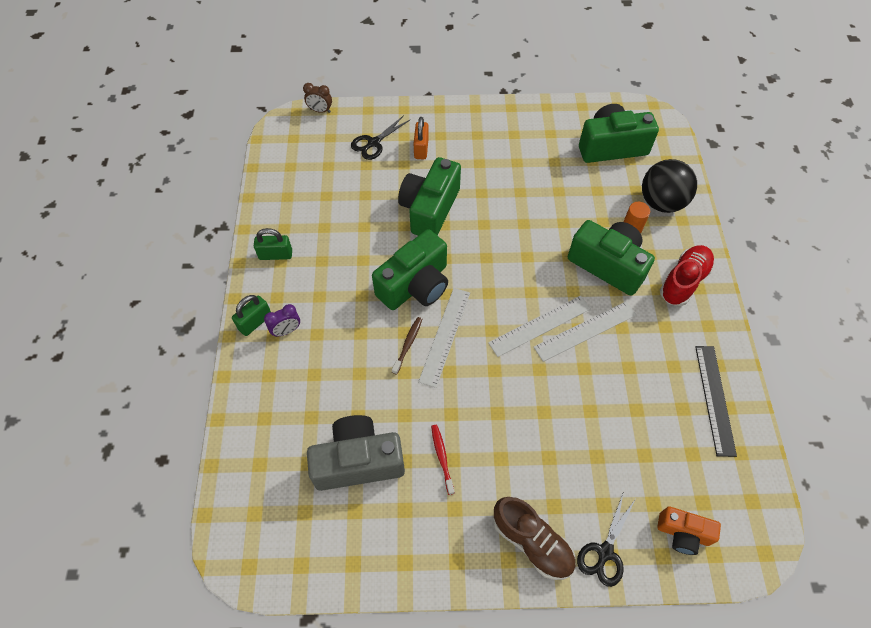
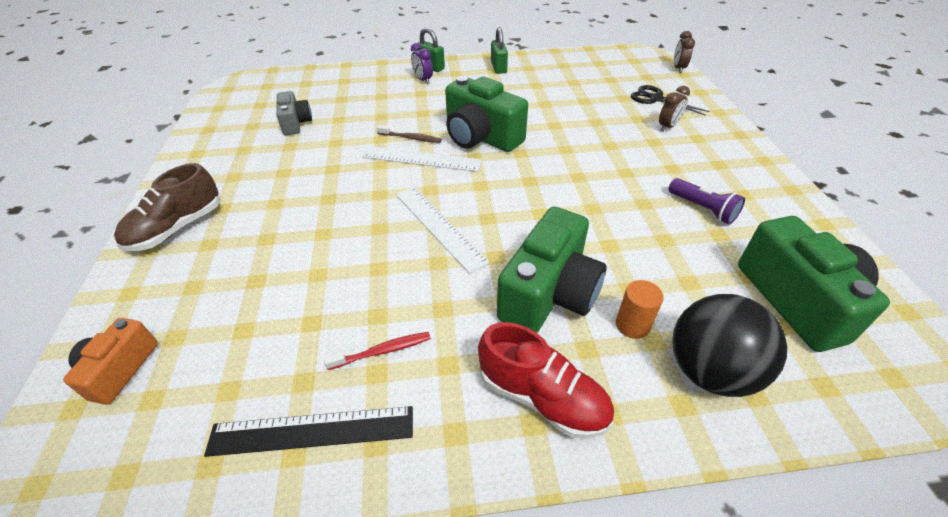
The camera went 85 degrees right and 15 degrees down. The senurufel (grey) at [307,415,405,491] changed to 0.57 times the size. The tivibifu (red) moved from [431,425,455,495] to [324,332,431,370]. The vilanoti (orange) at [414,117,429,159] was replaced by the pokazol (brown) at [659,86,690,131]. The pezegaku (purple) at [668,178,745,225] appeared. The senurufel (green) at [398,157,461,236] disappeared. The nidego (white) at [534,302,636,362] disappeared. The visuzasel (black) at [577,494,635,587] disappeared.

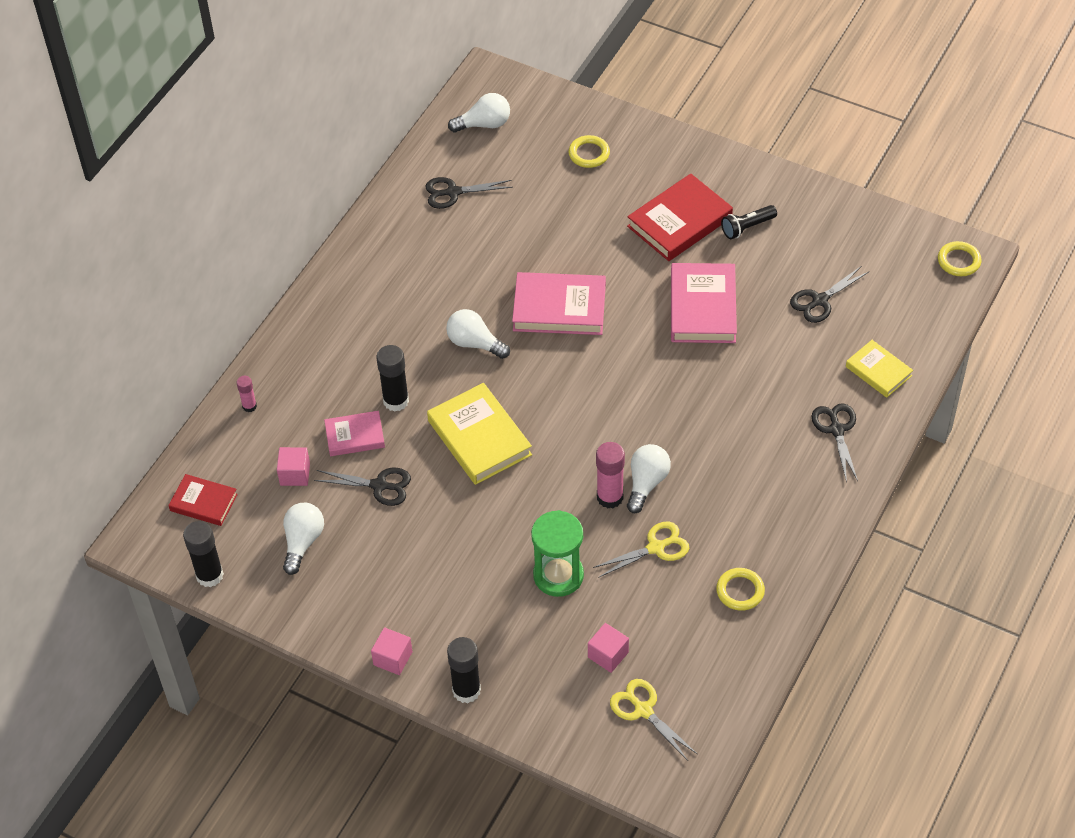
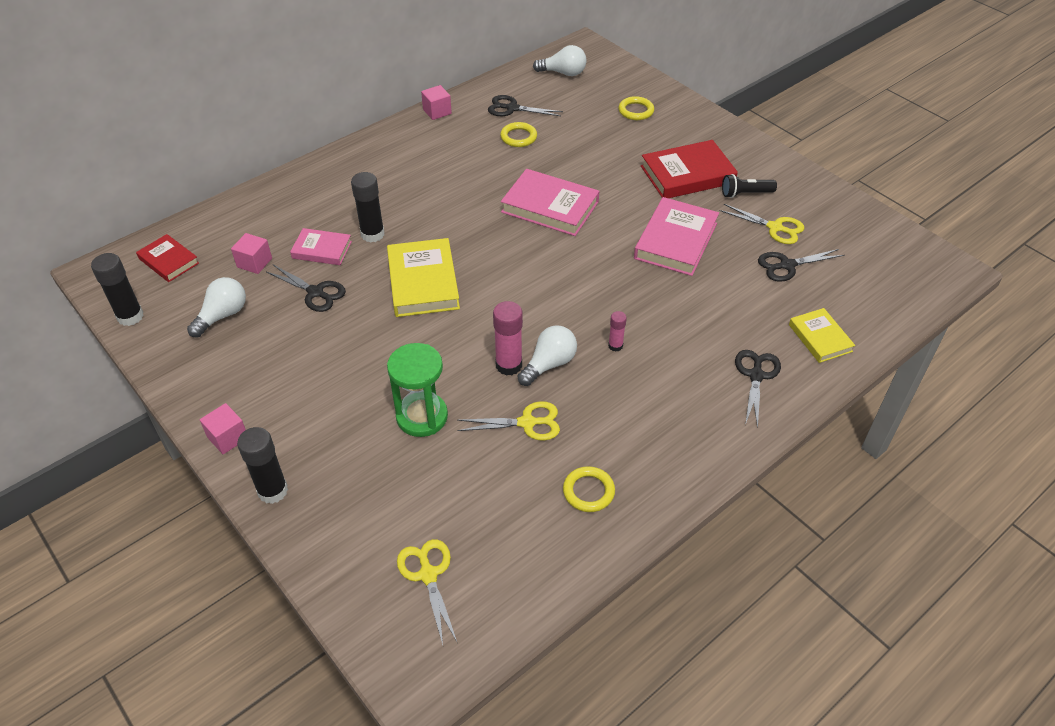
The camera went 20 degrees right and 5 degrees down. The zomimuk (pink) moved from [588,623,629,673] to [421,85,452,120]. The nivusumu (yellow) moved from [938,241,981,276] to [500,122,537,147]. The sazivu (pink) moved from [237,376,257,412] to [608,311,627,352]. The visuzasel (yellow) at [720,204,804,244] appeared. The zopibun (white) at [446,309,510,359] disappeared.

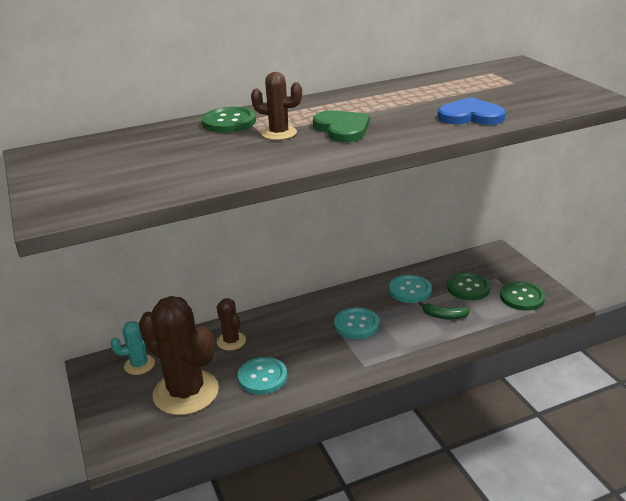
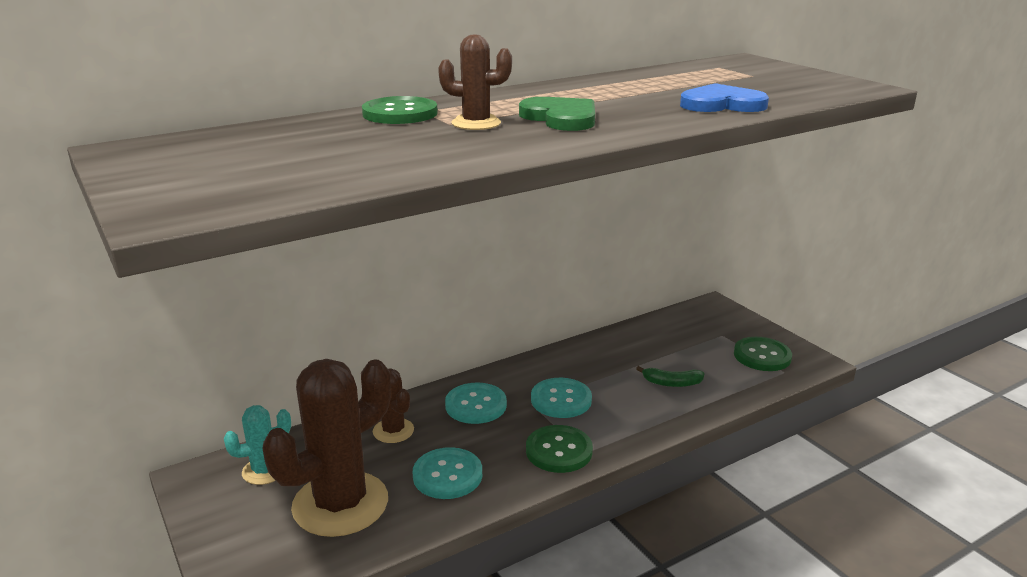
The camera went 10 degrees left and 5 degrees down. The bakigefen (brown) at [139,296,219,415] turned 75 degrees counterclockwise. The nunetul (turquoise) moved from [389,275,432,303] to [445,383,507,424]. The nunetul (green) moved from [447,272,491,300] to [526,425,593,473].

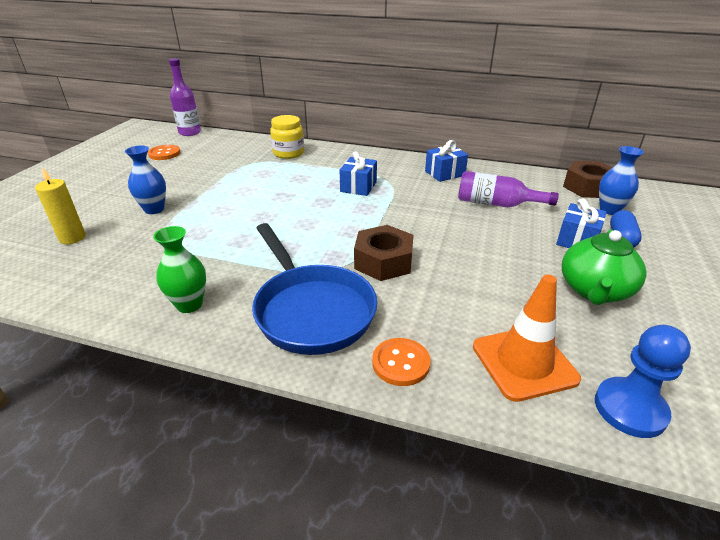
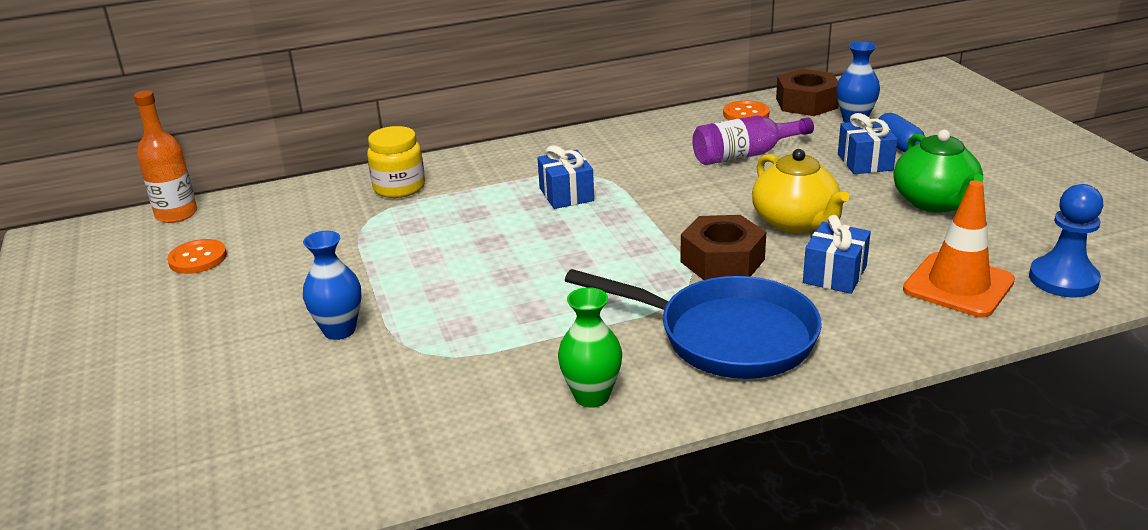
The camera went 35 degrees left and 5 degrees down. The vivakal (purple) at [169,58,201,136] became the vivakal (orange) at [134,90,197,223]. The nunetul (orange) moved from [372,338,431,386] to [723,100,770,120]. The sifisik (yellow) at [752,149,849,233] appeared. The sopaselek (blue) moved from [425,140,468,182] to [803,215,871,294]. The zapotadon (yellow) at [35,167,86,244] disappeared.

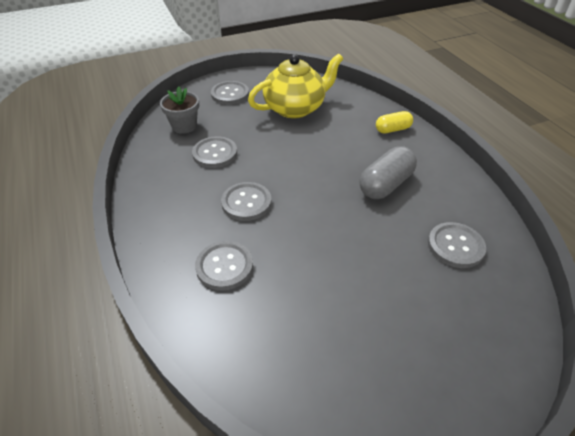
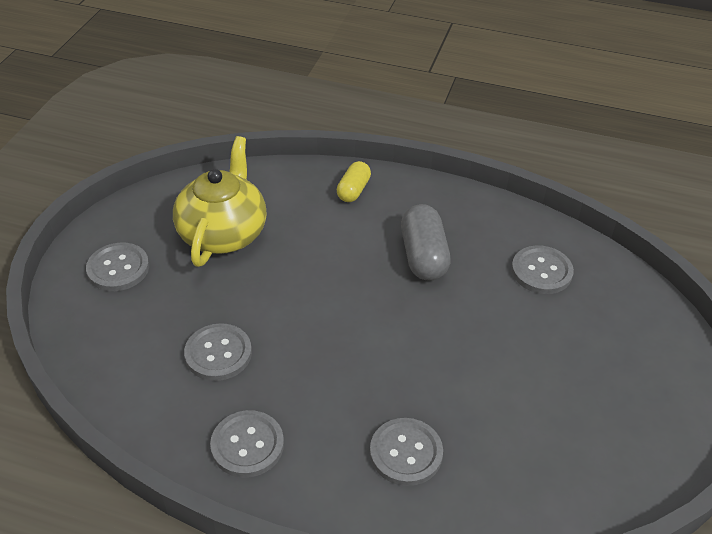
The camera went 50 degrees left and 0 degrees up. The nunetul (grey) moved from [221,182,271,221] to [210,410,284,478]. The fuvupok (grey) at [160,86,199,134] disappeared.

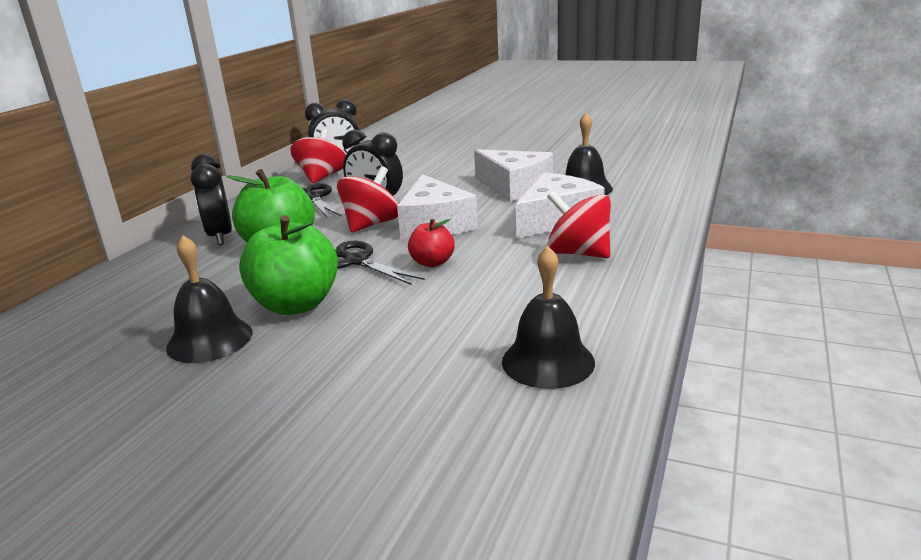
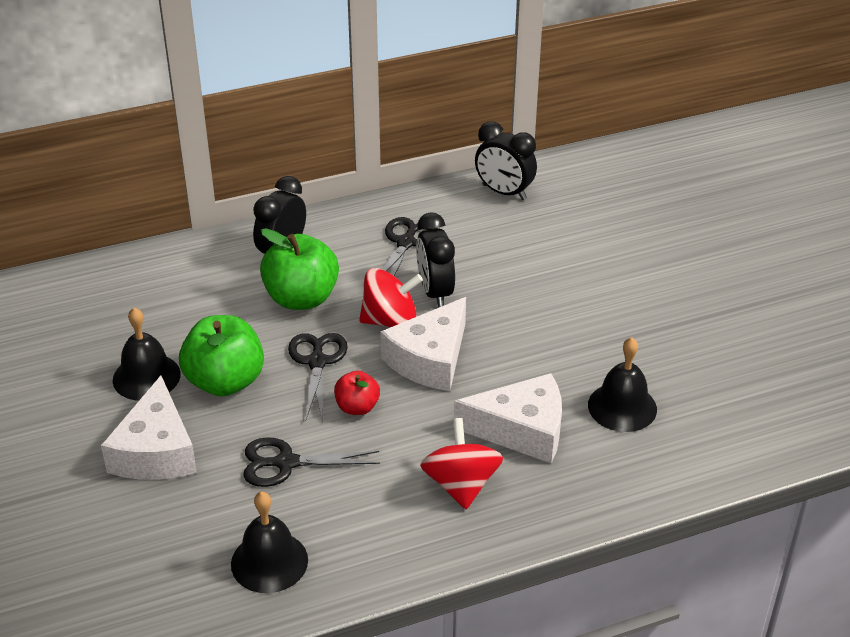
The camera went 45 degrees right and 15 degrees up. The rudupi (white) moved from [474,149,553,202] to [101,376,197,480]. The visuzasel (black) at [243,437,380,487] appeared. The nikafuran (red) at [290,129,346,184] disappeared.

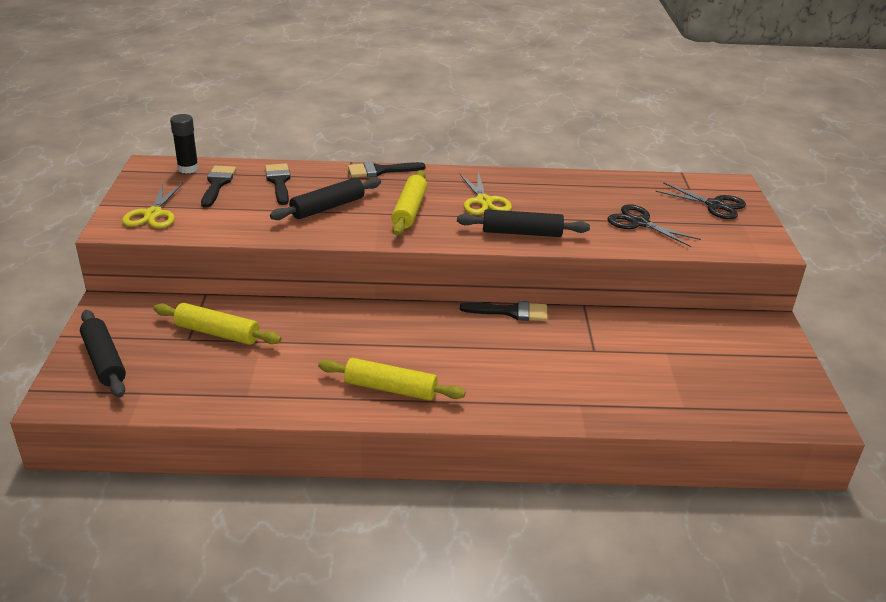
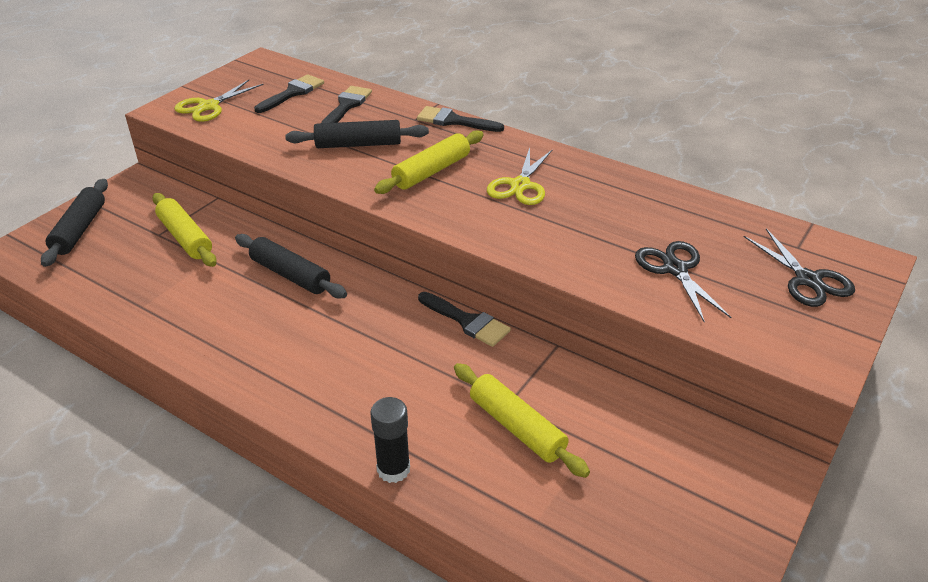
The camera went 35 degrees right and 5 degrees up. The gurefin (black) moved from [457,209,590,237] to [235,234,347,299]. The sazivu (black) moved from [170,114,199,174] to [370,397,410,483]. The gurefin (yellow) moved from [318,358,466,401] to [454,363,590,478].

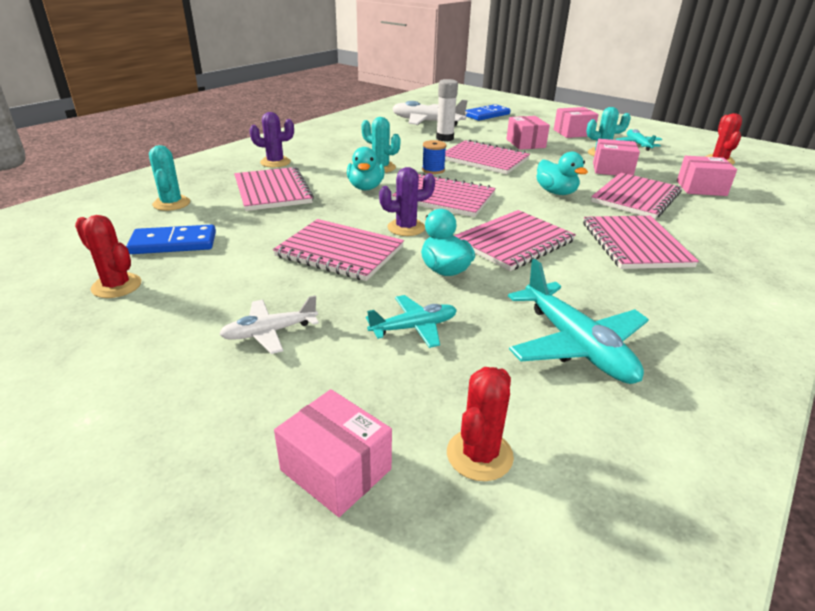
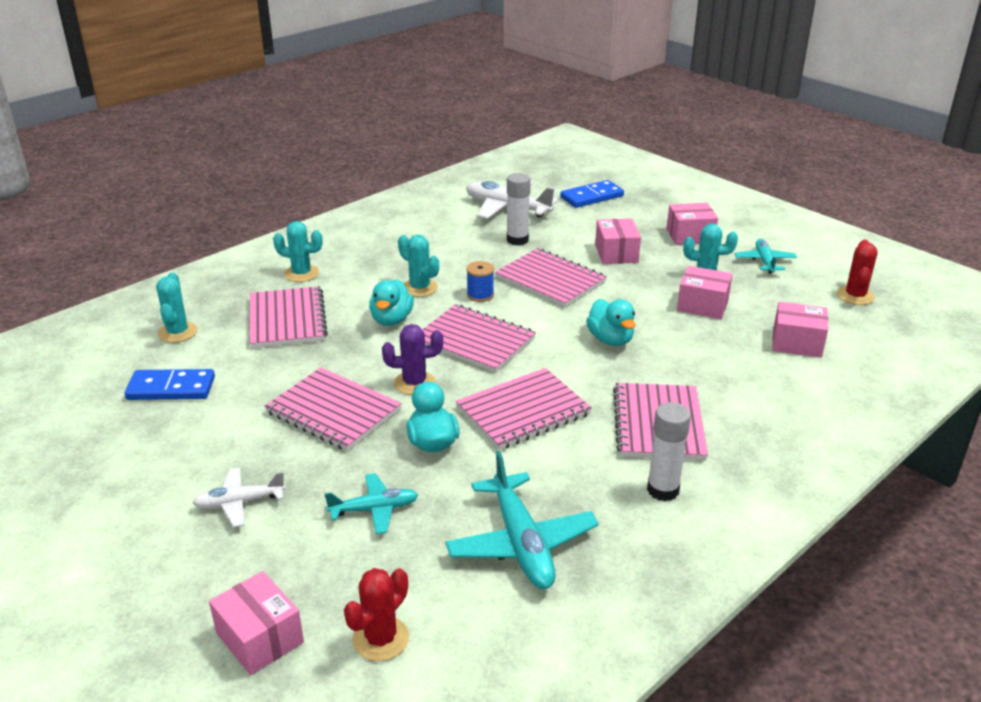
The camera went 10 degrees right and 0 degrees up. The bakigefen (purple) at [249,112,294,167] became the bakigefen (turquoise) at [273,221,322,282]. The sazivu (white) at [647,402,691,501] appeared. The bakigefen (red) at [75,215,141,298] disappeared. The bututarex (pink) at [591,173,682,219] disappeared.

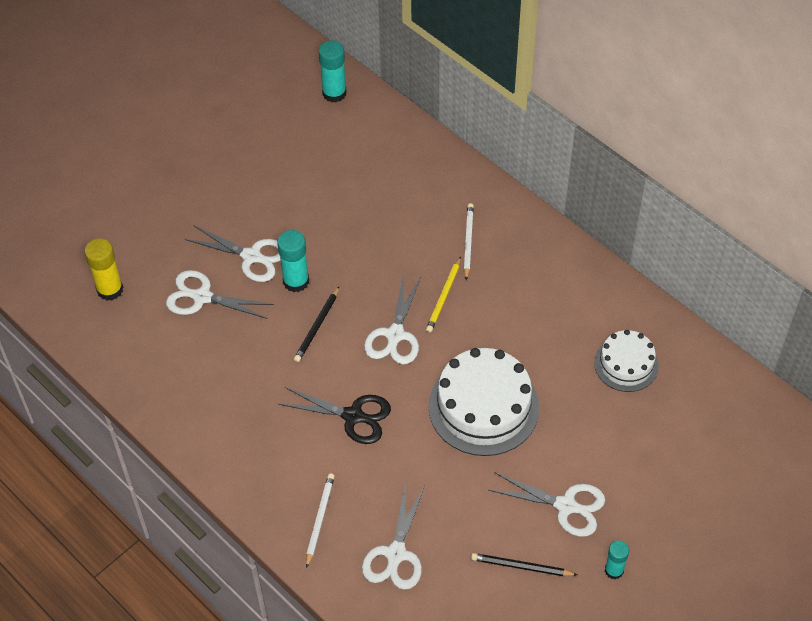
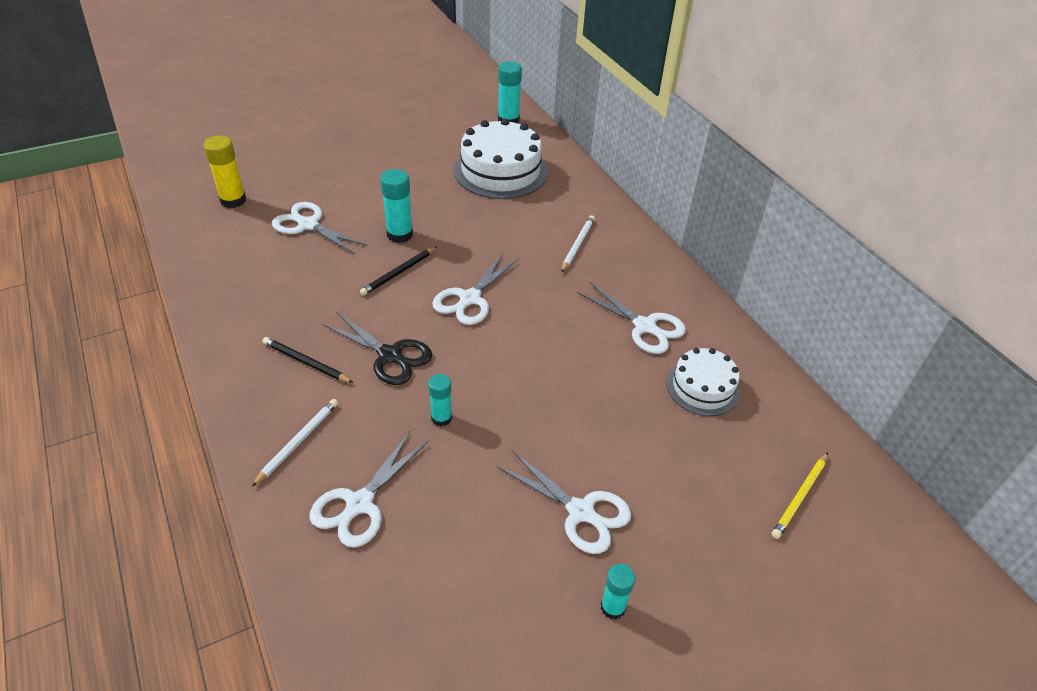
The camera went 15 degrees right and 10 degrees down. The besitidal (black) moved from [471,553,577,576] to [262,337,353,383]. The sazivu (turquoise) at [428,374,452,427] appeared. The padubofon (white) moved from [428,348,539,456] to [454,118,548,199]. The visuzasel (white) moved from [185,225,281,282] to [577,282,686,354]. The besitidal (yellow) moved from [426,256,461,332] to [772,453,828,539].

